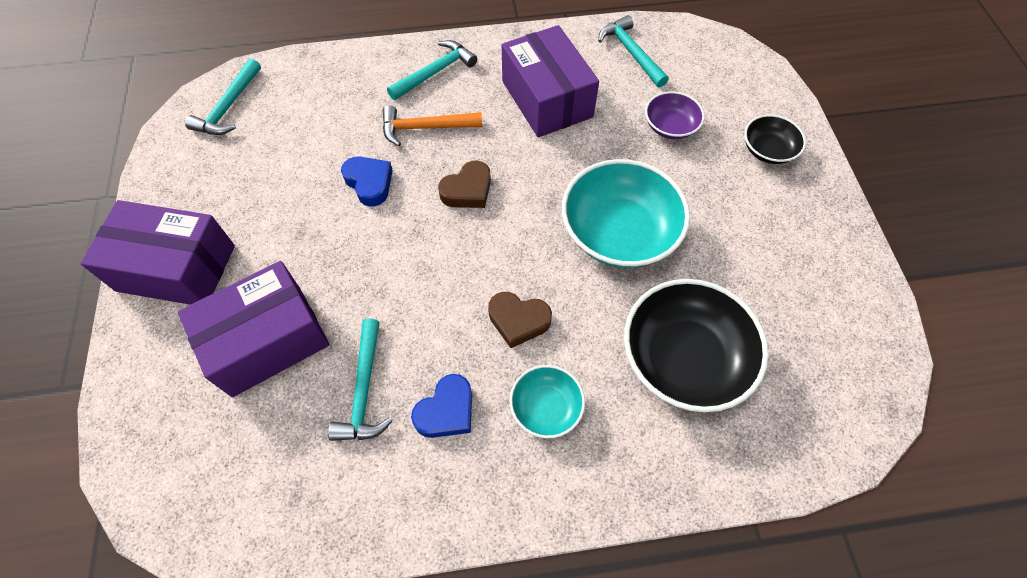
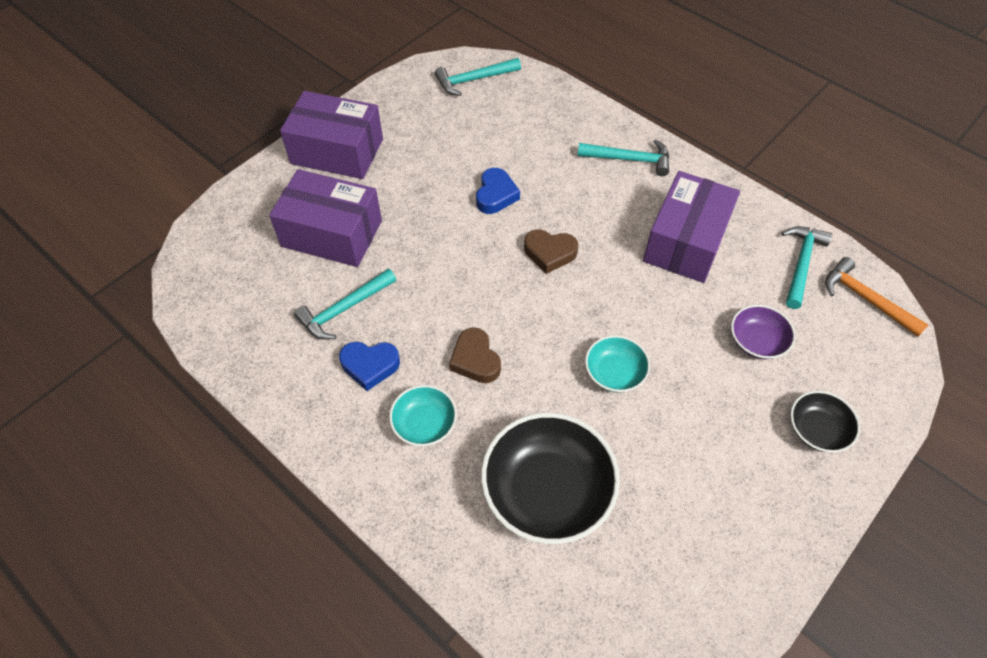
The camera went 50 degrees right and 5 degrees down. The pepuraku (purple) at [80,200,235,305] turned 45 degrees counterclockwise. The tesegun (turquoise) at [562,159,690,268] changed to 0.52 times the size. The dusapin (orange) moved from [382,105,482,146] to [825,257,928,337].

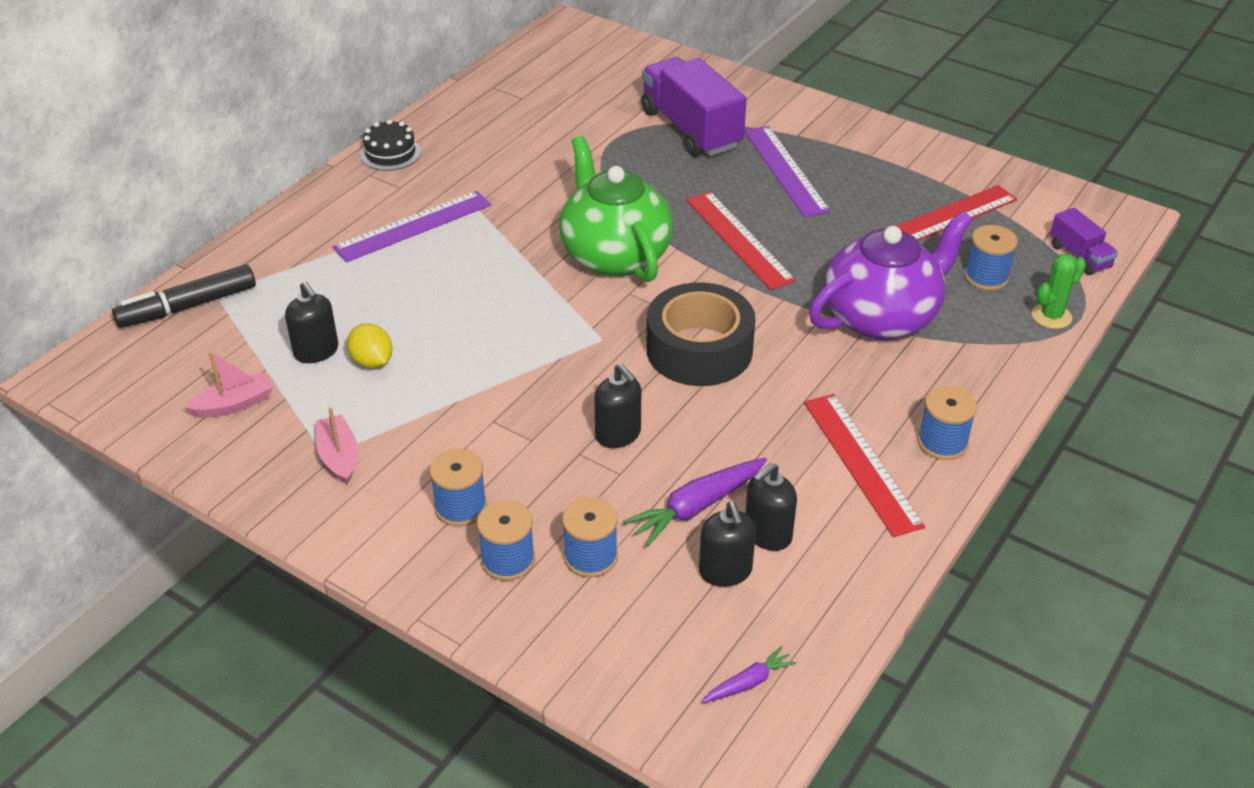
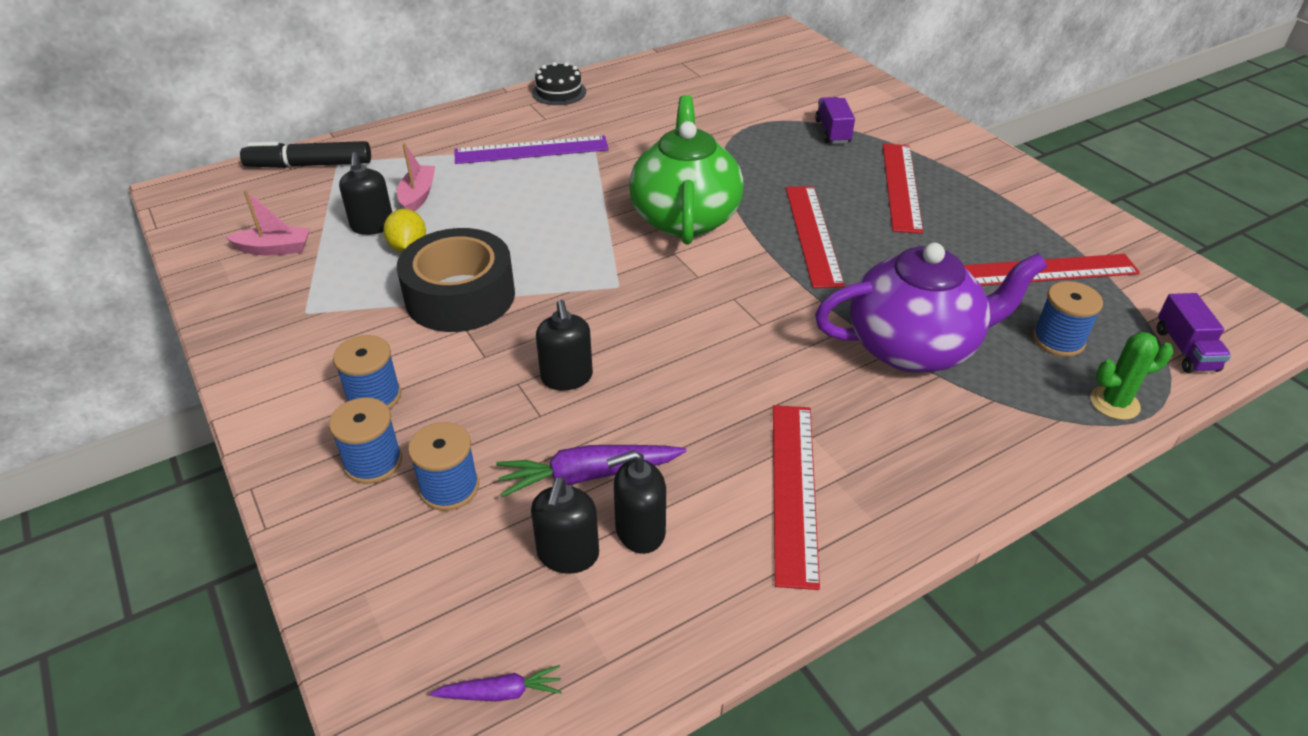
The camera went 25 degrees right and 0 degrees up. The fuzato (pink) moved from [316,407,358,485] to [397,143,435,212]. The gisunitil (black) moved from [646,282,756,386] to [397,228,515,332]. The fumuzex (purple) at [641,57,747,157] changed to 0.50 times the size. The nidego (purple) at [744,126,830,217] became the nidego (red) at [883,144,923,234]. The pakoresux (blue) at [918,386,977,460] disappeared.

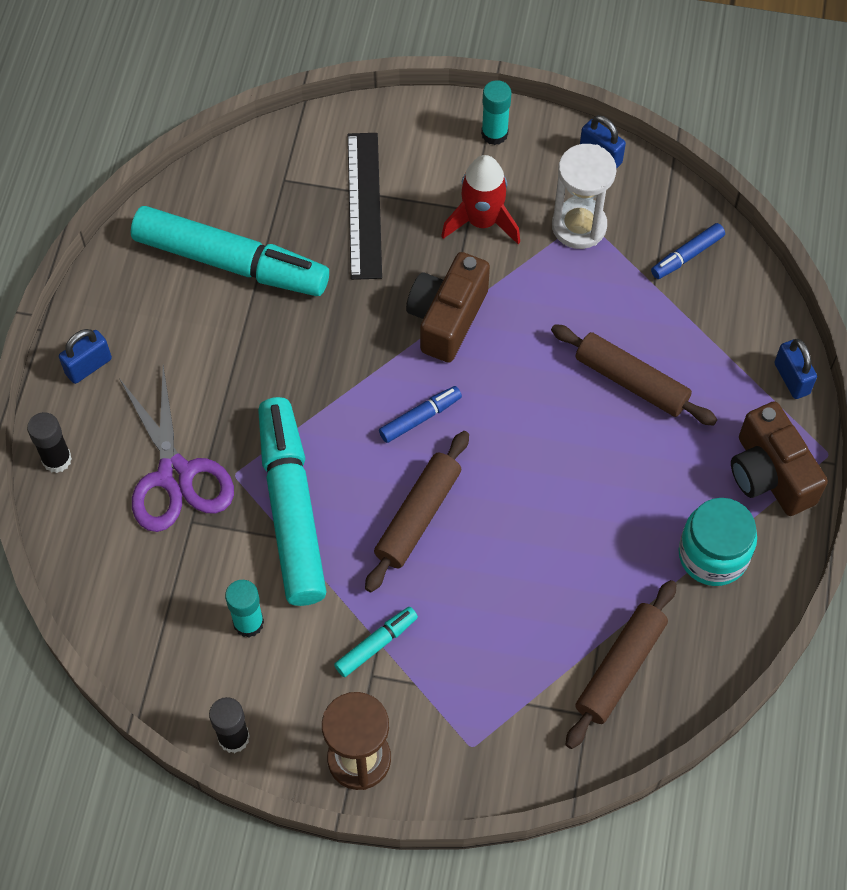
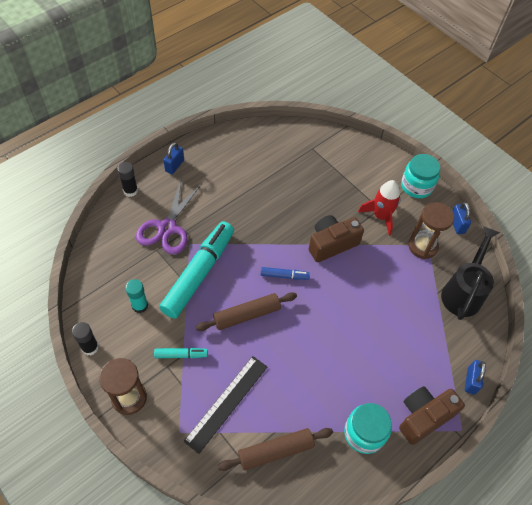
The camera went 35 degrees right and 5 degrees down. The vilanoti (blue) at [59,329,112,384] turned 60 degrees counterclockwise. The nidego (black) moved from [348,133,382,280] to [184,356,267,454]. The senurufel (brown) at [731,401,828,516] turned 45 degrees clockwise. The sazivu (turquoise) at [481,80,511,145] was replaced by the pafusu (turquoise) at [401,154,440,198]. The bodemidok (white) at [552,144,616,249] became the bodemidok (brown) at [408,202,454,259]. The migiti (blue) at [651,223,725,279] was replaced by the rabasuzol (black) at [441,226,500,320]. The migiti (turquoise) at [131,206,329,296] disappeared. The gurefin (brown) at [551,324,718,426] disappeared.

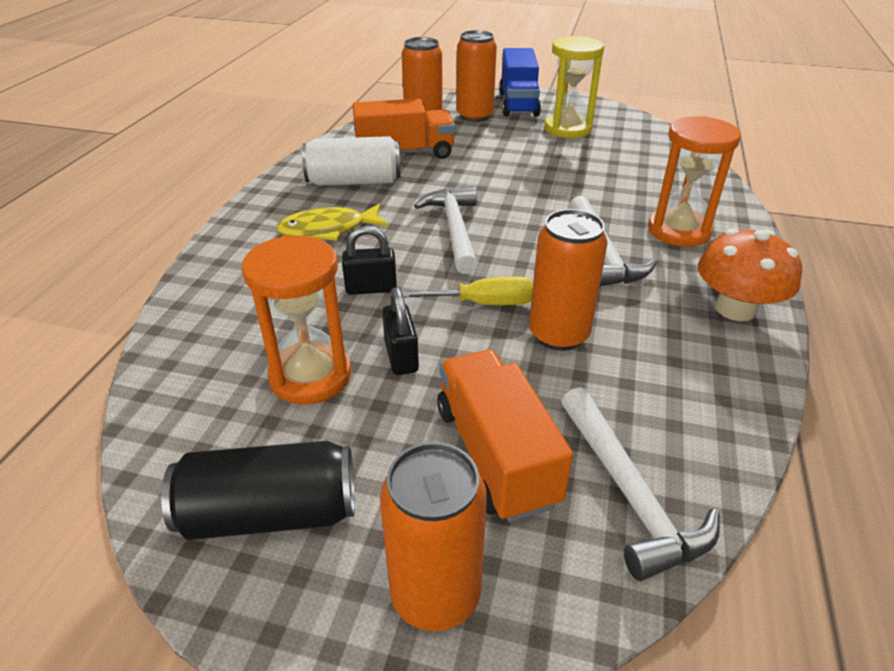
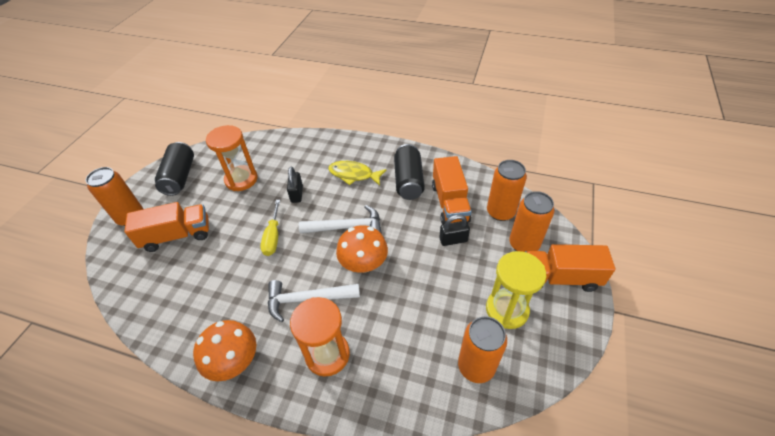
The camera went 95 degrees right and 10 degrees up. The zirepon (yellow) at [276,204,389,241] turned 60 degrees counterclockwise. The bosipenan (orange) at [336,225,388,273] appeared. The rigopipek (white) at [302,136,401,186] became the rigopipek (black) at [394,144,425,200]. The vilanoti (black) moved from [382,287,419,375] to [439,215,470,246]. The rigopipek (orange) moved from [529,209,608,351] to [458,316,507,383]. The fumuzex (blue) at [499,48,541,117] became the fumuzex (orange) at [525,244,616,292]. The dusapin (white) at [561,387,720,581] disappeared.

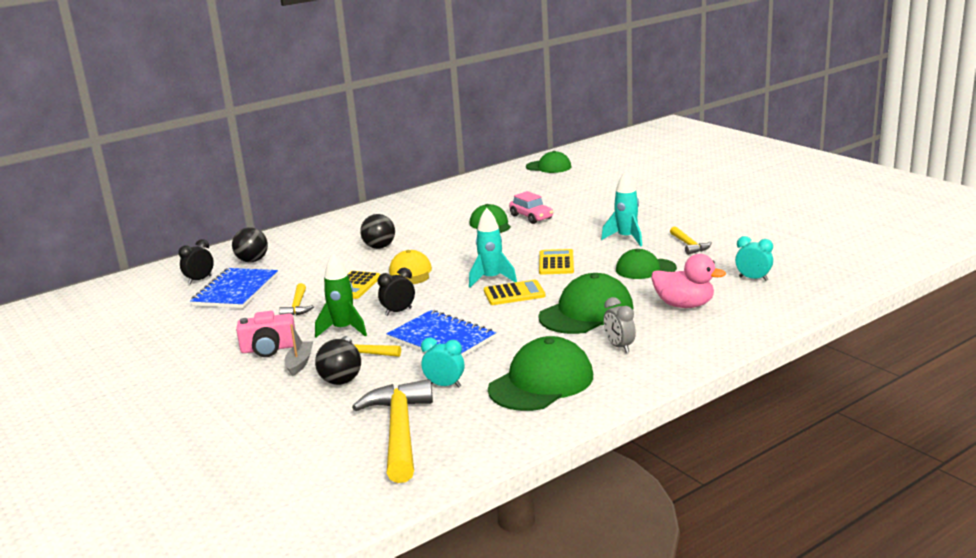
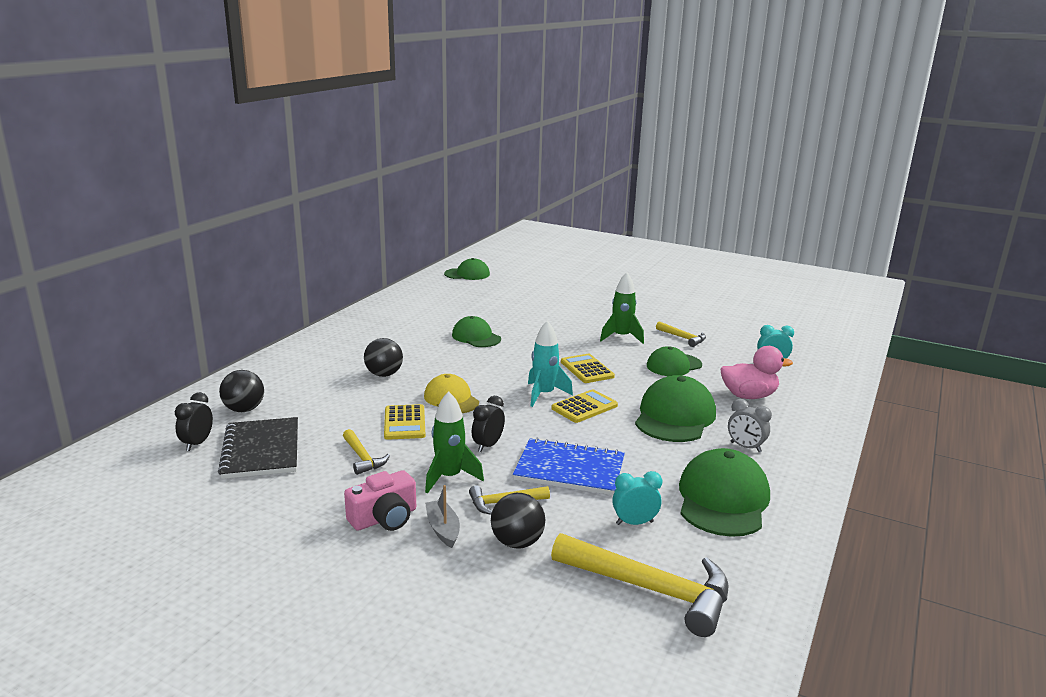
The camera went 30 degrees left and 0 degrees up. The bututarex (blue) at [190,268,278,308] became the bututarex (black) at [218,417,298,479]. The dusapin (yellow) at [352,379,433,483] turned 150 degrees clockwise. The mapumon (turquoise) at [601,171,642,247] became the mapumon (green) at [600,272,644,344]. The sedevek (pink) at [509,191,553,224] disappeared.

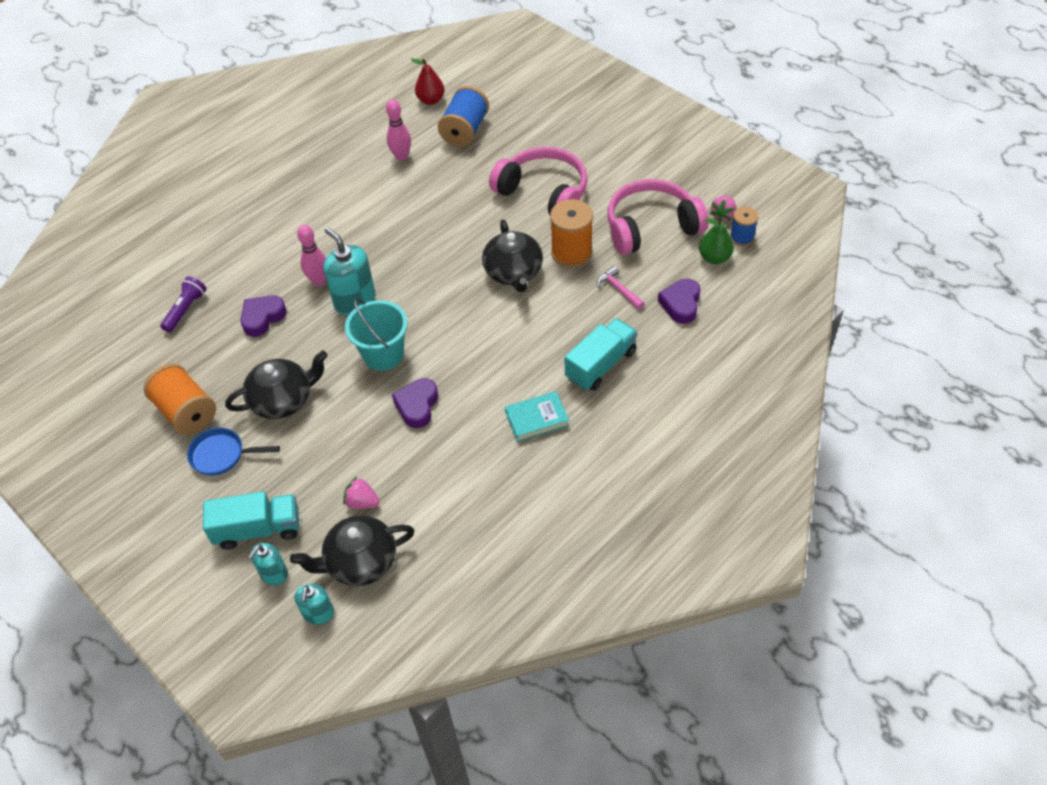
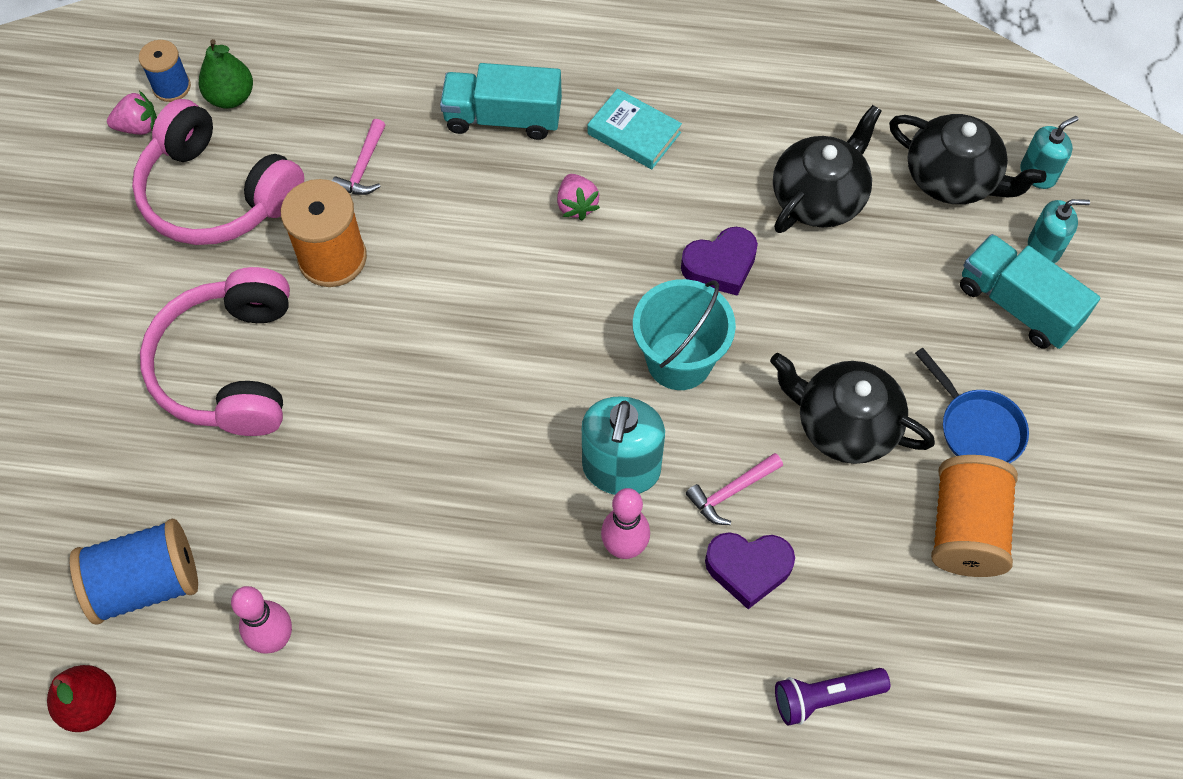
The camera went 130 degrees left and 10 degrees up. The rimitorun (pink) moved from [343,477,379,509] to [557,174,600,220]. The dusapin (pink) at [686,453,783,525] appeared. The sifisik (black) moved from [482,220,543,292] to [773,105,881,233]. The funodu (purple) at [658,279,700,324] disappeared.

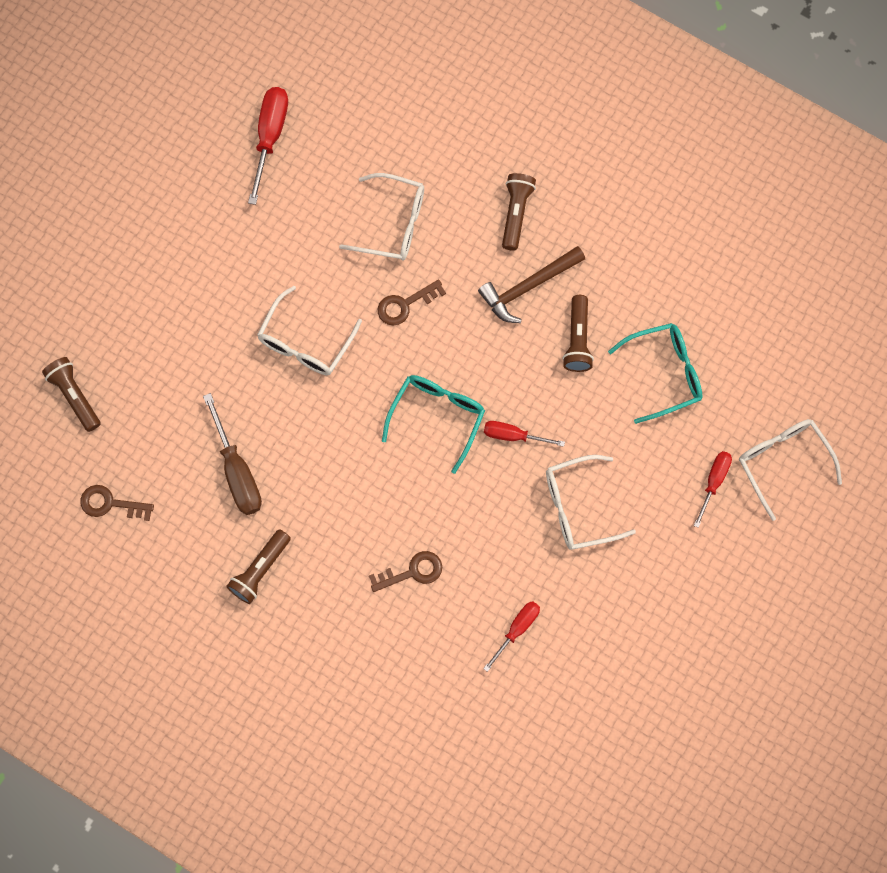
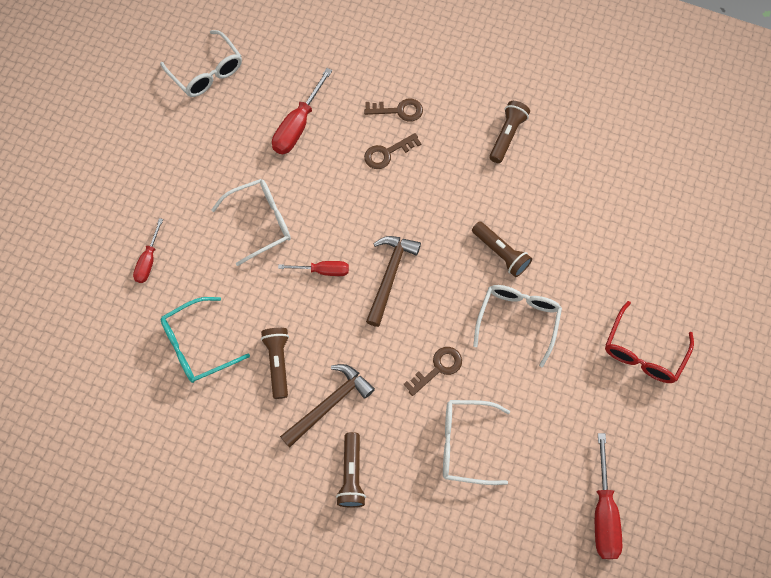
The camera went 170 degrees right and 5 degrees down. The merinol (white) moved from [739,419,842,521] to [160,30,242,97]. The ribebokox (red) at [483,601,540,672] changed to 1.59 times the size. The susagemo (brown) moved from [81,485,154,521] to [364,98,423,122]. The merinol (turquoise) at [382,375,485,474] was replaced by the dusapin (brown) at [366,236,421,327]. The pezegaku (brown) moved from [42,357,101,432] to [472,221,532,277]. The merinol (red) at [605,301,694,383] appeared. The ribebokox (brown) at [203,393,262,515] disappeared.

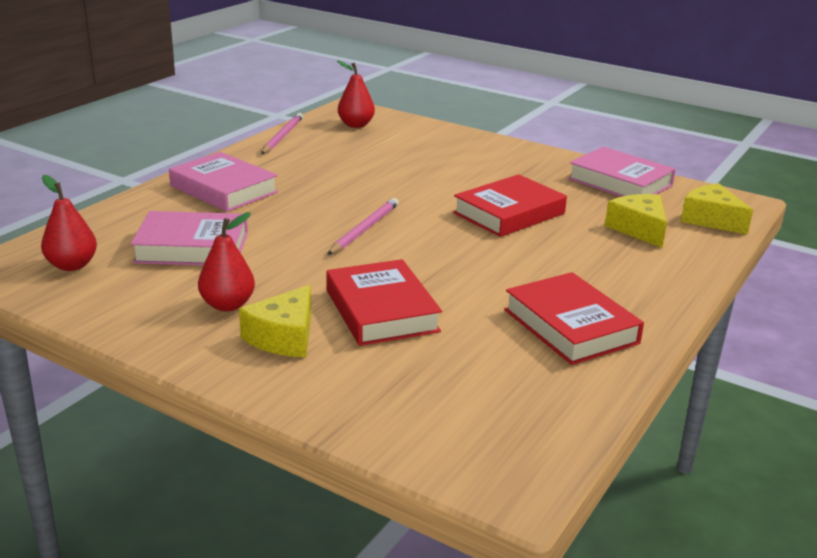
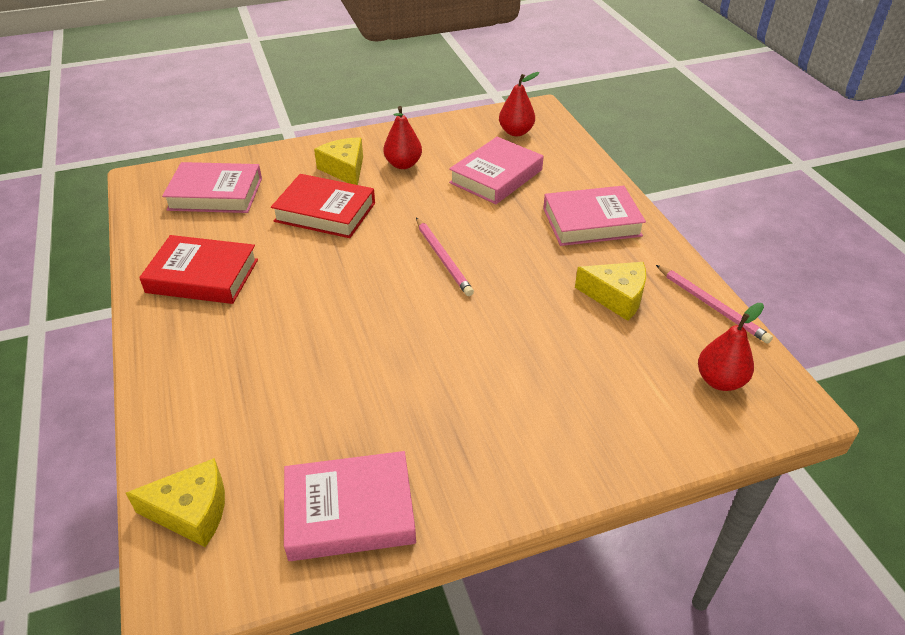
The camera went 130 degrees right and 15 degrees up. The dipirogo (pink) at [162,162,262,213] appeared. The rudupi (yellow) moved from [605,194,667,248] to [575,262,646,321]. The dipirogo (red) at [453,174,567,237] disappeared.

